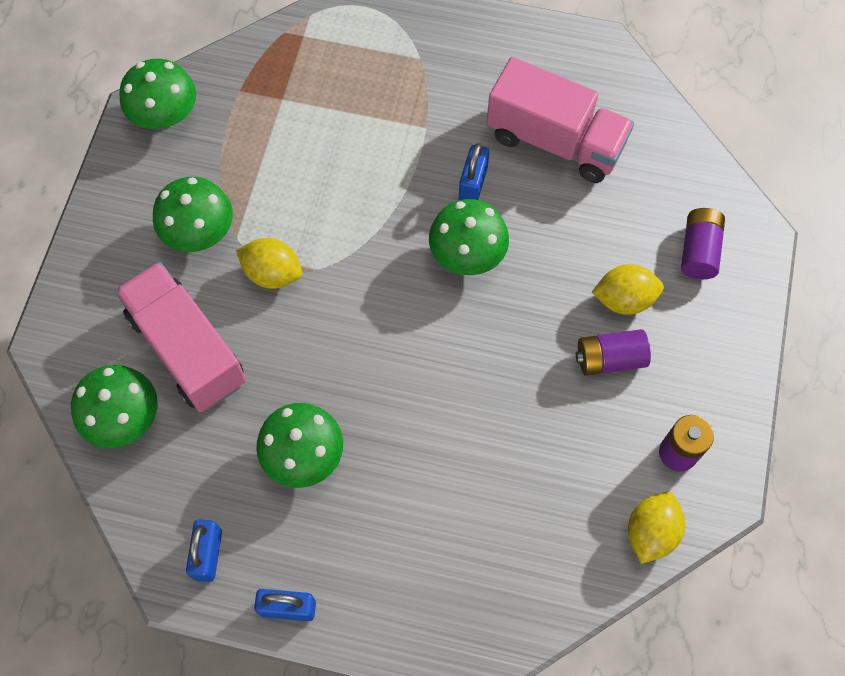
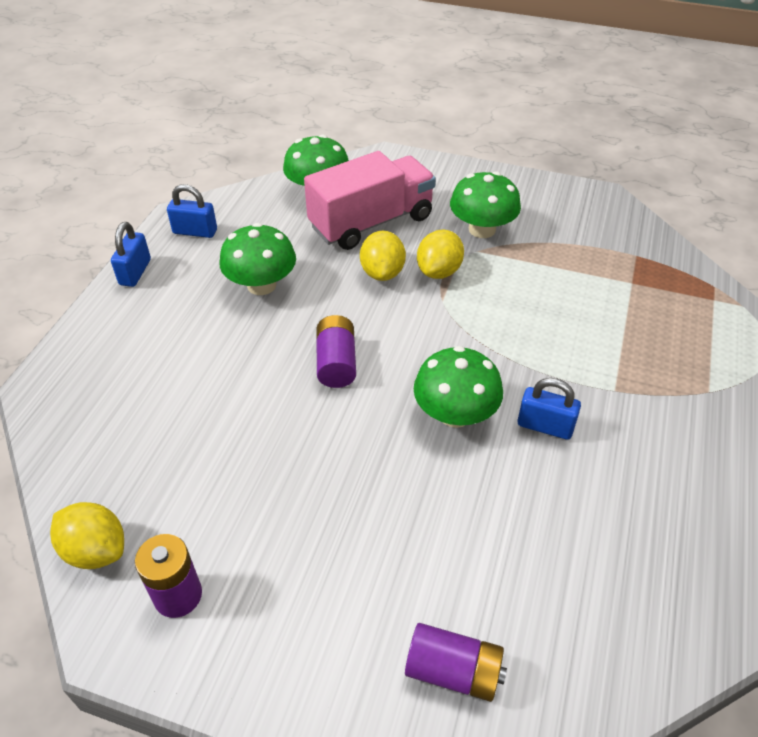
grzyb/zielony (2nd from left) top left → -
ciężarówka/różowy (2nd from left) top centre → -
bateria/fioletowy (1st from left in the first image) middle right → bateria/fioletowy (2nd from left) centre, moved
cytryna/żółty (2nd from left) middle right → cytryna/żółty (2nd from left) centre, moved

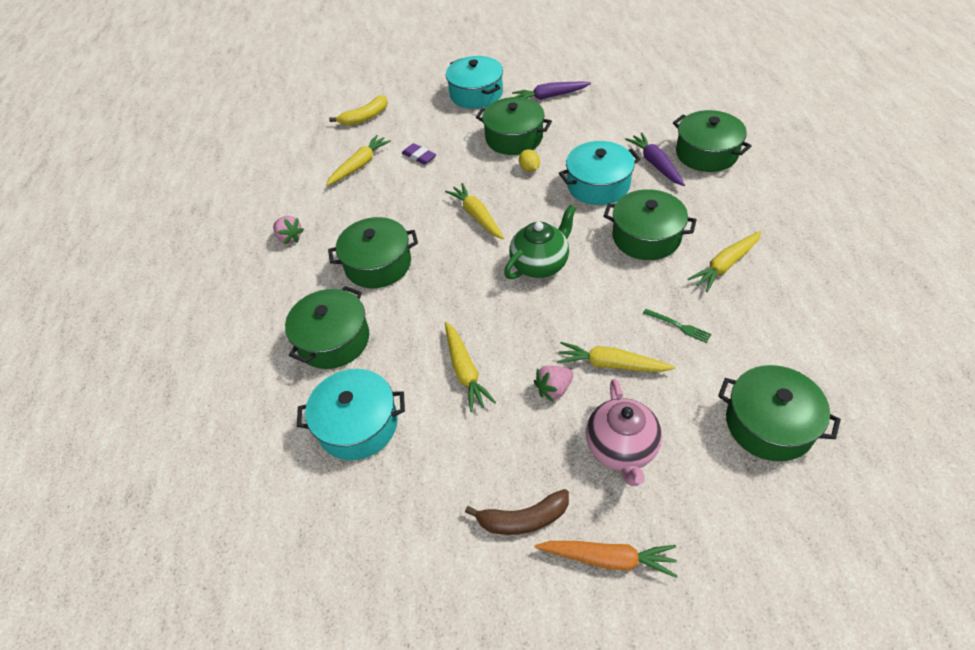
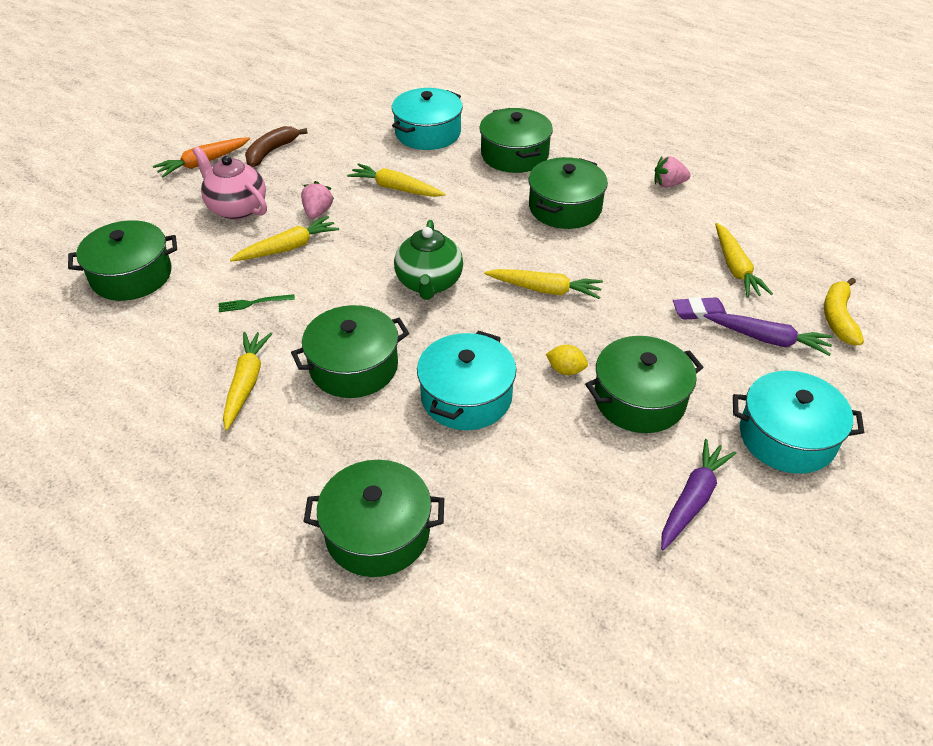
marchewka/fioletowy (2nd from left) top right → marchewka/fioletowy (2nd from left) middle right, moved

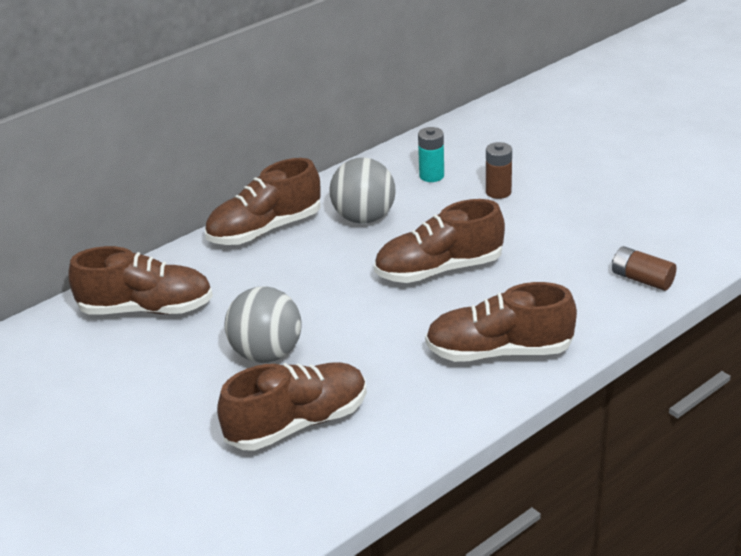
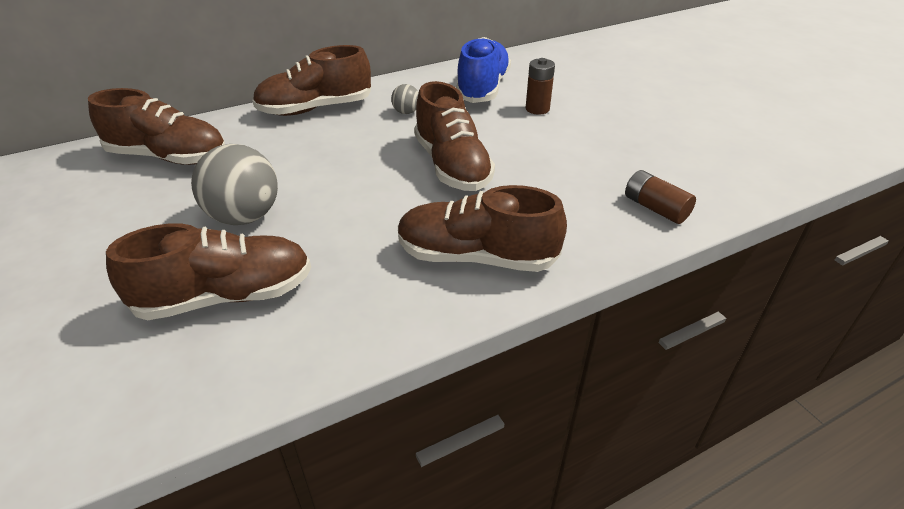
bateria/turkusowy top centre → but/niebieski top centre
but/brązowy (4th from left) centre → but/brązowy (4th from left) top centre, 105 degrees counterclockwise
piłka/szary (2nd from left) centre → piłka/szary (2nd from left) top centre, x0.47

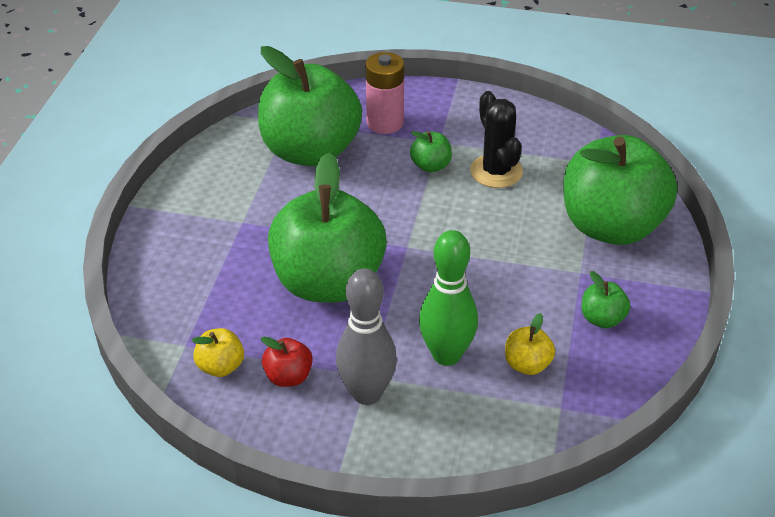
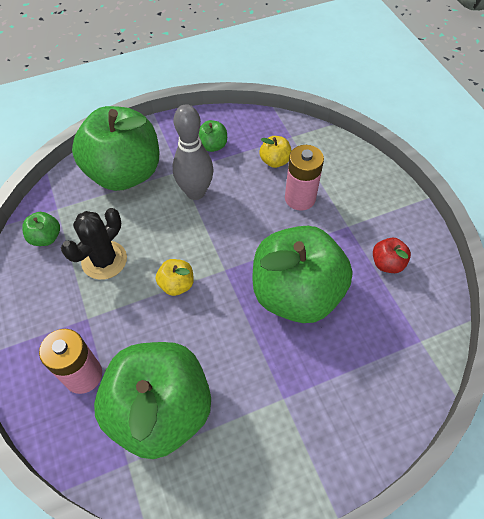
jabłko/żółty (1st from left) bottom left → jabłko/żółty (1st from left) centre, moved
kręgiel/szary centre → kręgiel/szary top centre, moved
jabłko/zielony (3rd from left in the first image) top centre → jabłko/zielony (1st from left) middle left, moved
kręgiel/zielony centre → bateria/różowy (2nd from left) centre

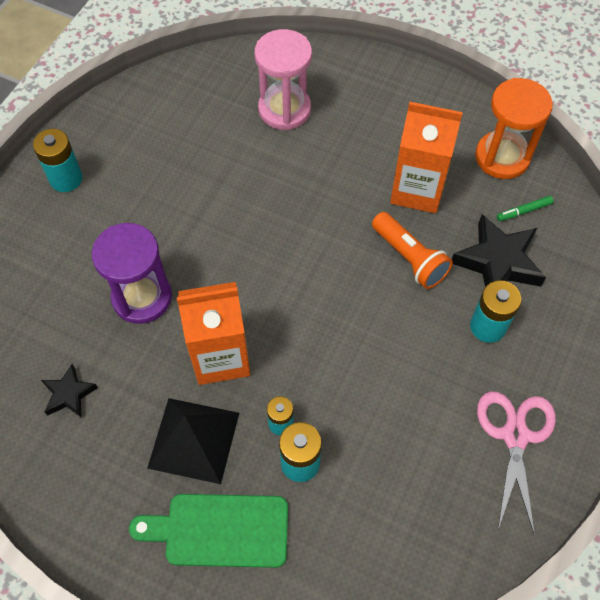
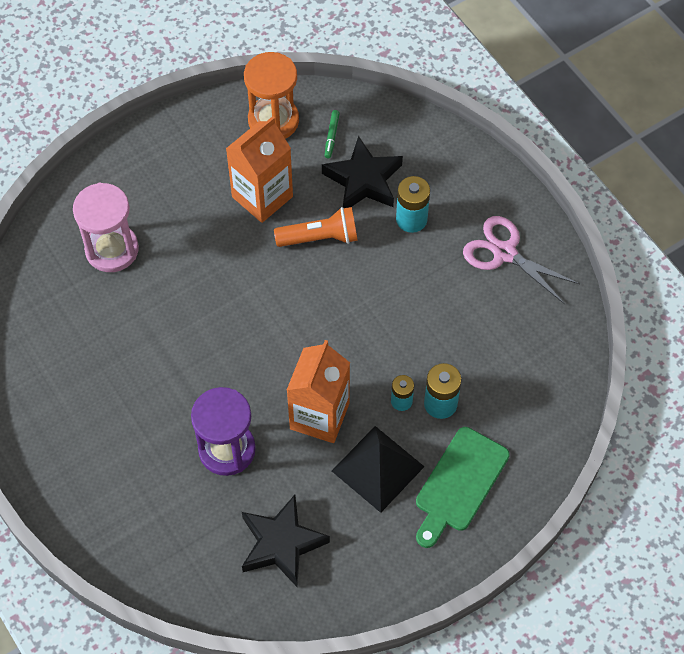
bateria/turkusowy (1st from left) top left → -
gwiazda/czarny (1st from left) middle left → gwiazda/czarny (1st from left) bottom centre, x1.79

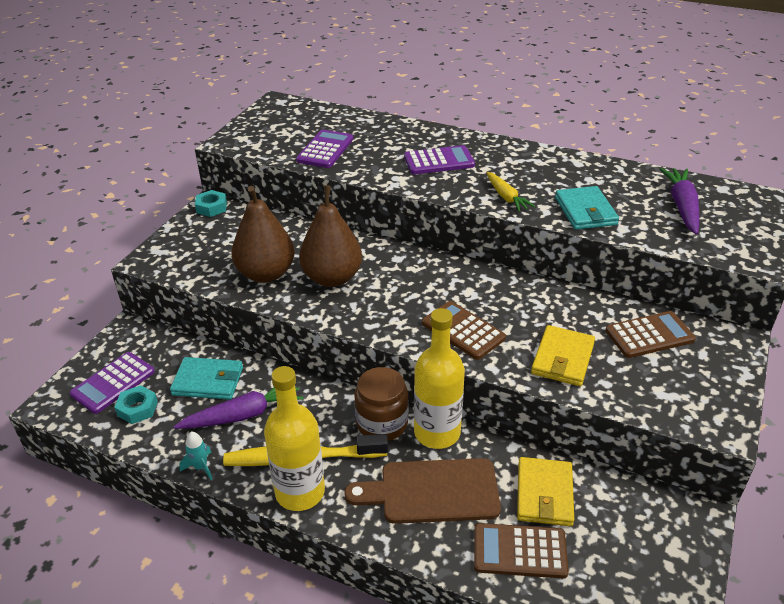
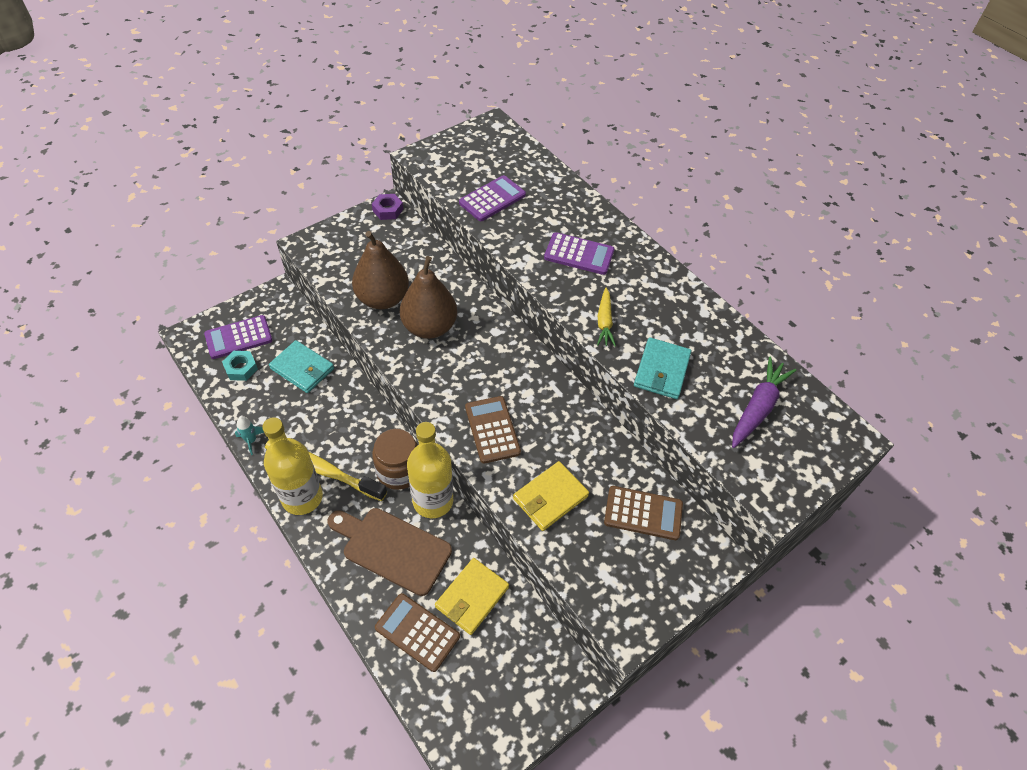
marchewka/fioletowy (1st from left) bottom left → -
nakrętka/turkusowy (2nd from left) middle left → nakrętka/fioletowy top centre

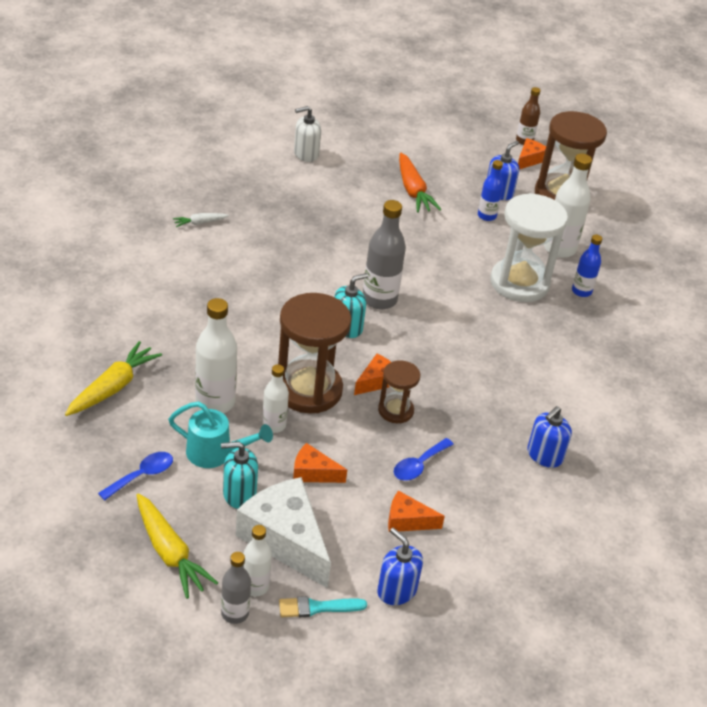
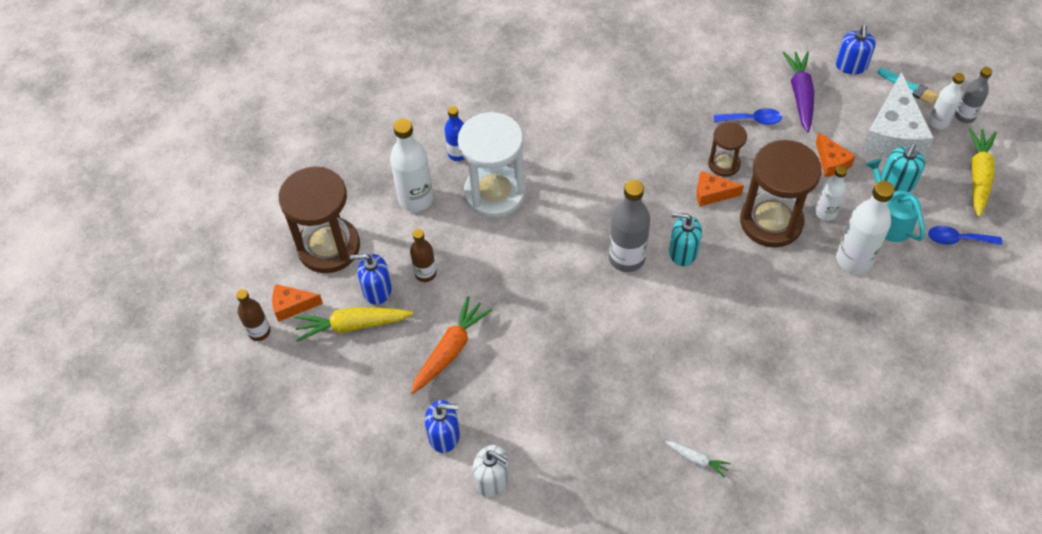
marchewka/żółty (1st from left) middle left → marchewka/żółty (1st from left) centre, moved
dozownik mydła/niebieski (3rd from left in the first image) middle right → dozownik mydła/niebieski (2nd from left) bottom centre, moved
ser/pomarańczowy (3rd from left) bottom centre → marchewka/fioletowy top right
butelka/niebieski (1st from left) top right → butelka/brązowy (2nd from left) centre
dozownik mydła/turkusowy (1st from left in the first image) bottom centre → dozownik mydła/turkusowy (2nd from left) top right, 75 degrees clockwise

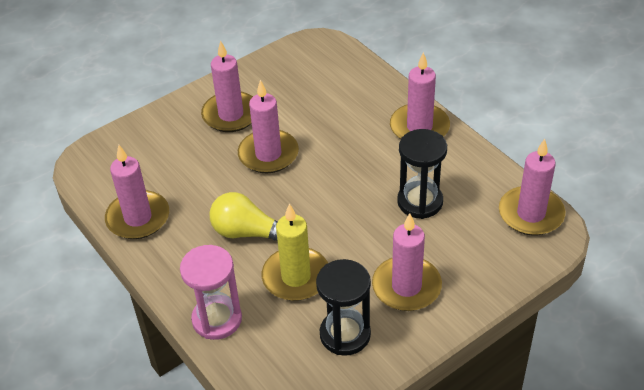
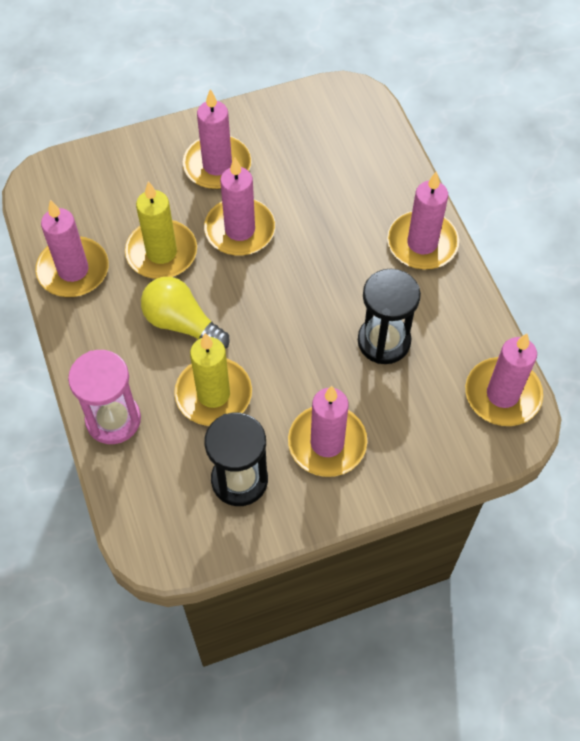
- → świeca/żółty (1st from left) top left

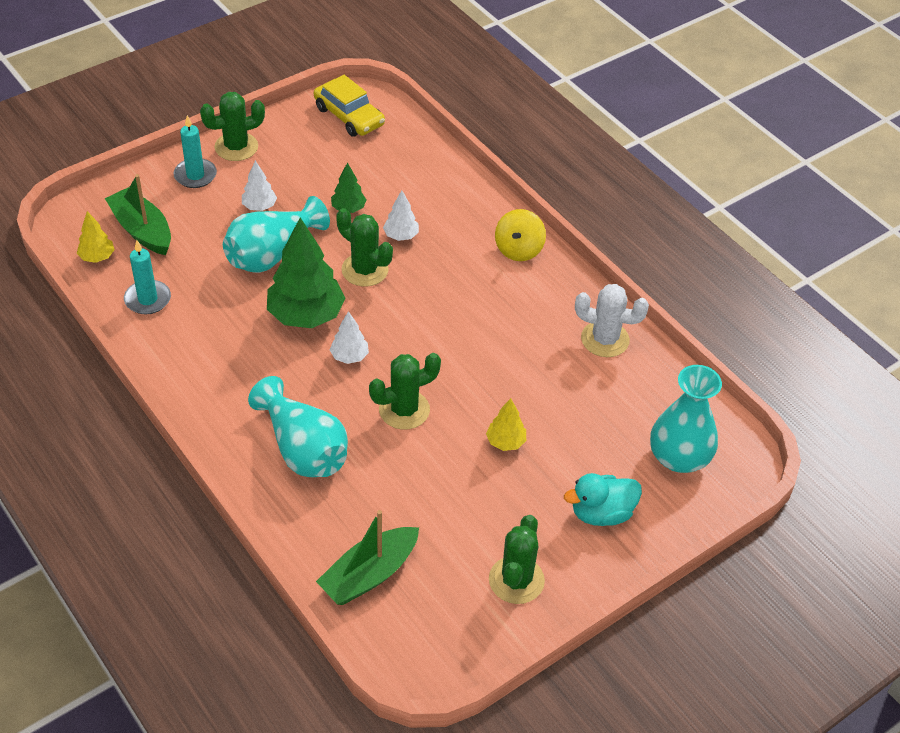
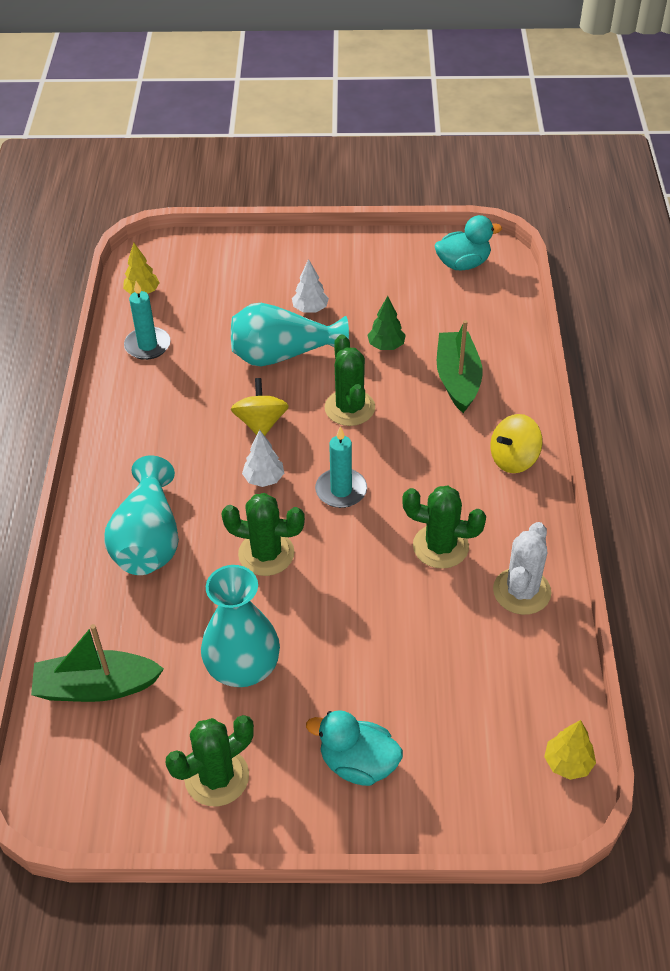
drzewko/biały (3rd from left) top centre → -
łódka/zielony (1st from left in the first image) top left → łódka/zielony (2nd from left) middle right, moved
świeca/turkusowy (2nd from left) top left → świeca/turkusowy (2nd from left) centre, moved
kaktus/zielony (1st from left in the first image) top left → kaktus/zielony (4th from left) centre, moved
drzewko/żółty (2nd from left) centre → drzewko/żółty (2nd from left) bottom right, moved
wazon/turkusowy (3rd from left in the first image) middle right → wazon/turkusowy (2nd from left) centre, moved
drzewko/zielony (1st from left) centre → bączek/żółty (1st from left) centre
samochód/żółty top centre → kaczka/turkusowy (2nd from left) top right
kaktus/biały middle right, 60 degrees clockwise

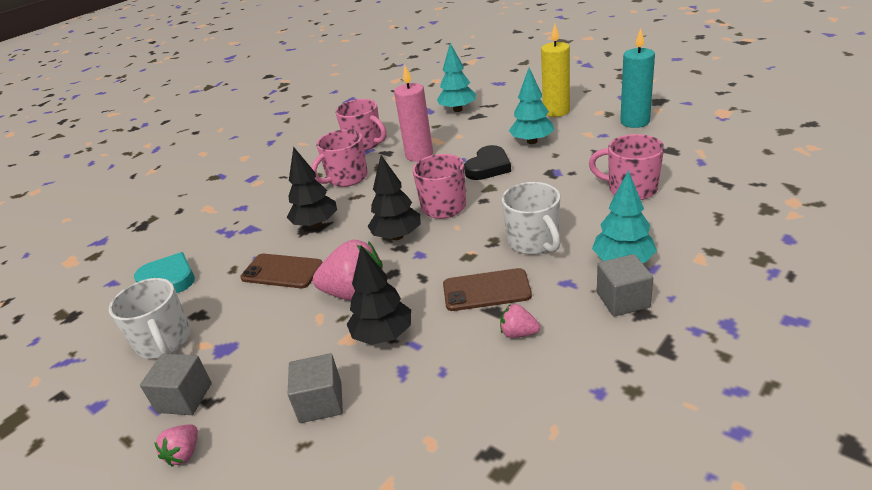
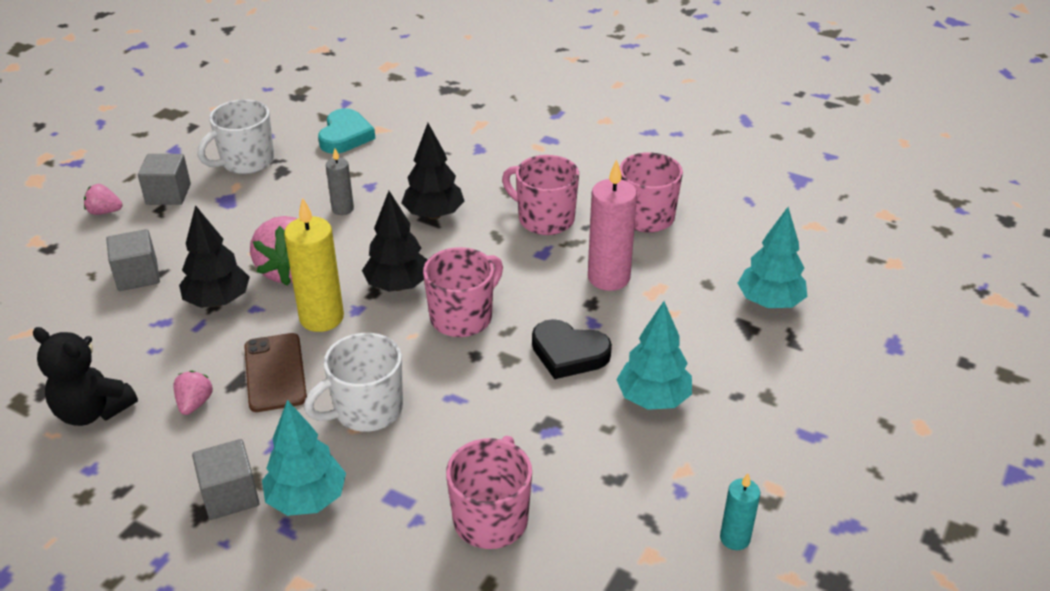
- → miś/czarny middle left
świeca/żółty top centre → świeca/żółty middle left, moved
telefon/brązowy (1st from left) middle left → świeca/szary top left
świeca/turkusowy top right → świeca/turkusowy bottom right, x0.56

